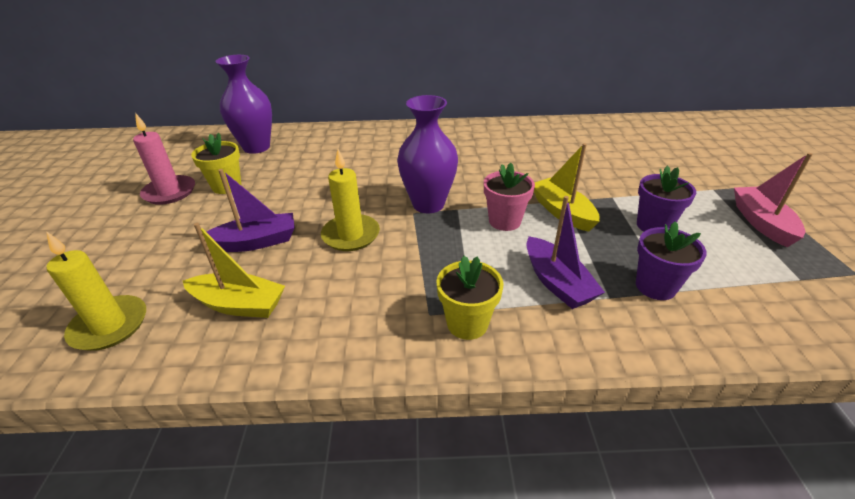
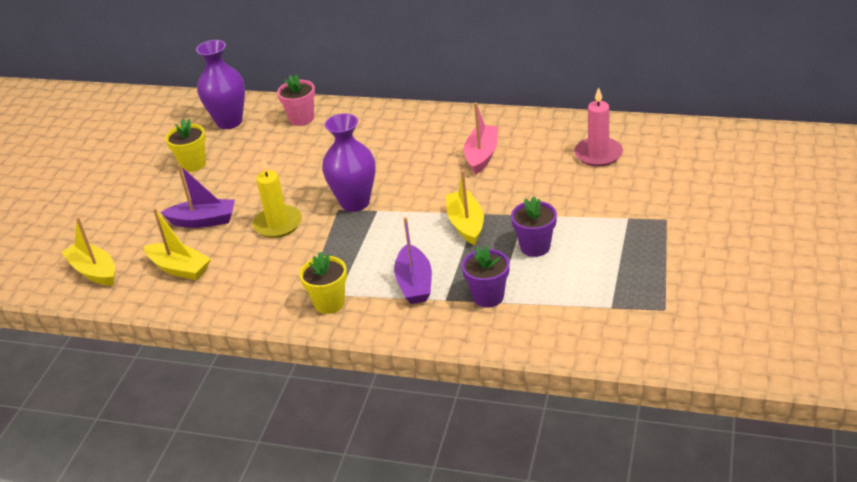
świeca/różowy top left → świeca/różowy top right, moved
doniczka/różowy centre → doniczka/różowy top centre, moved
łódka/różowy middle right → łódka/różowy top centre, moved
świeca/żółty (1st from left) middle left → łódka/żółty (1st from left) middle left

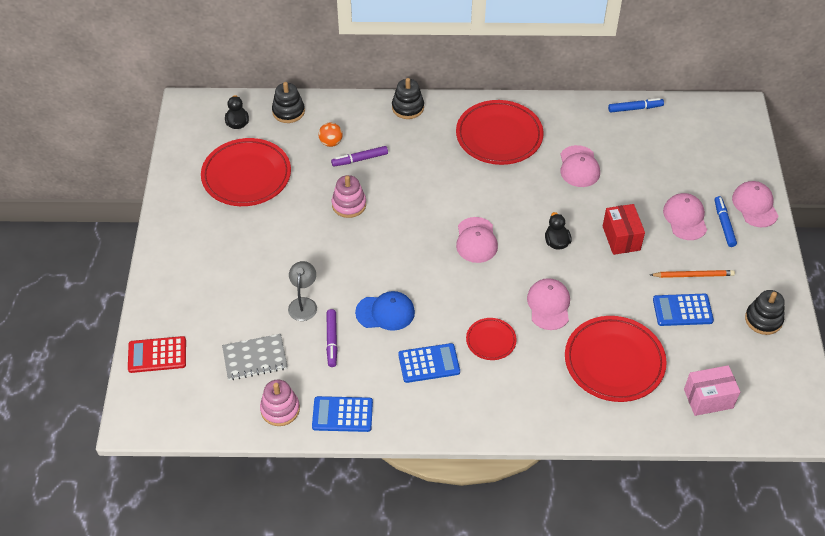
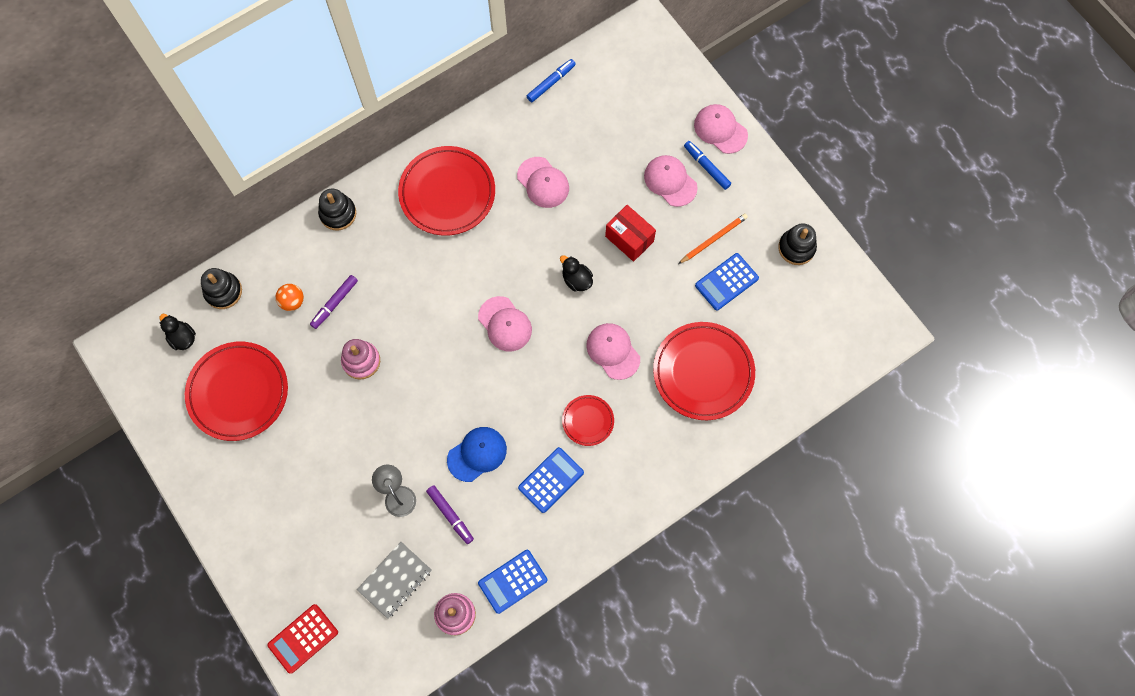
pudełko/różowy bottom right → -

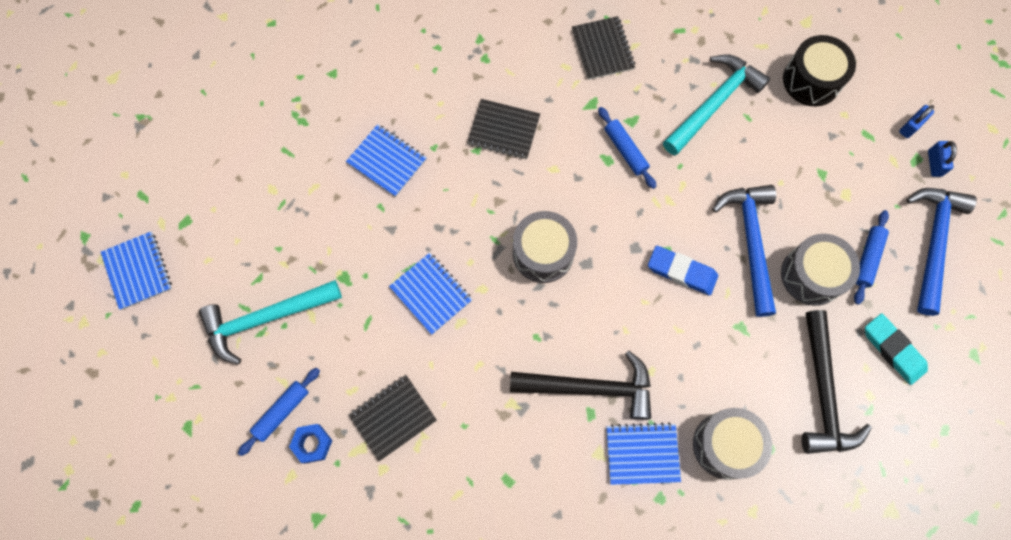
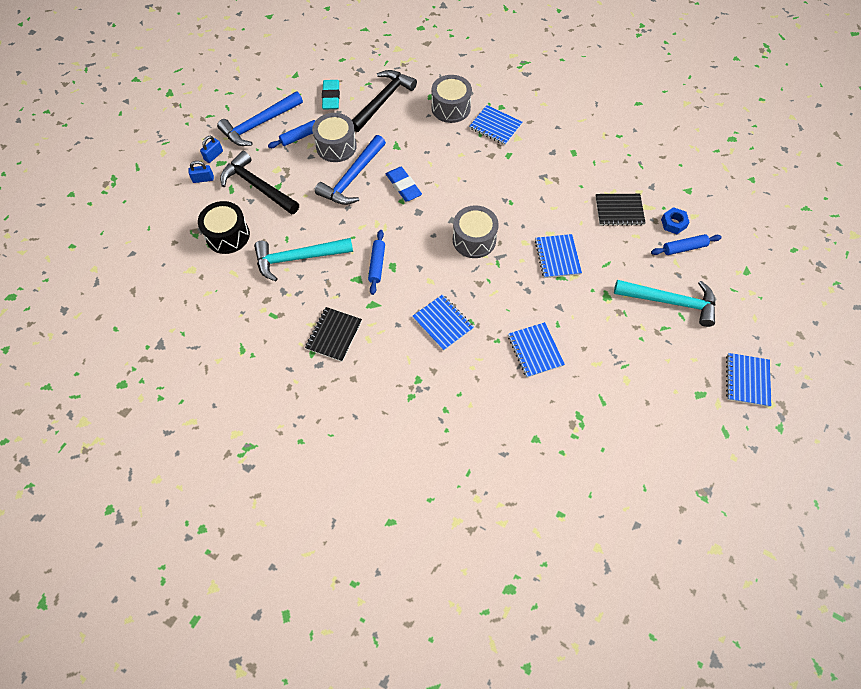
młotek/czarny (1st from left) bottom centre → młotek/czarny (1st from left) top left, moved
zeszyt/czarny (2nd from left) top centre → zeszyt/niebieski (1st from left) centre

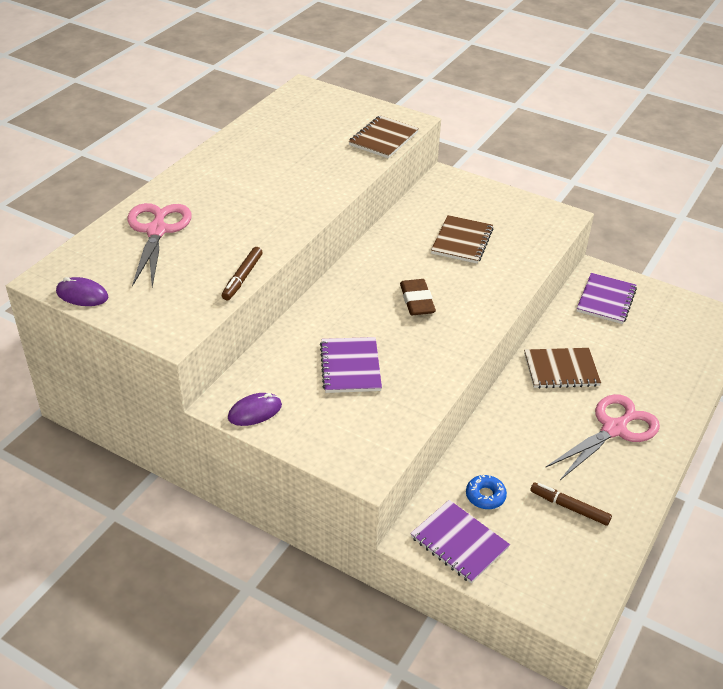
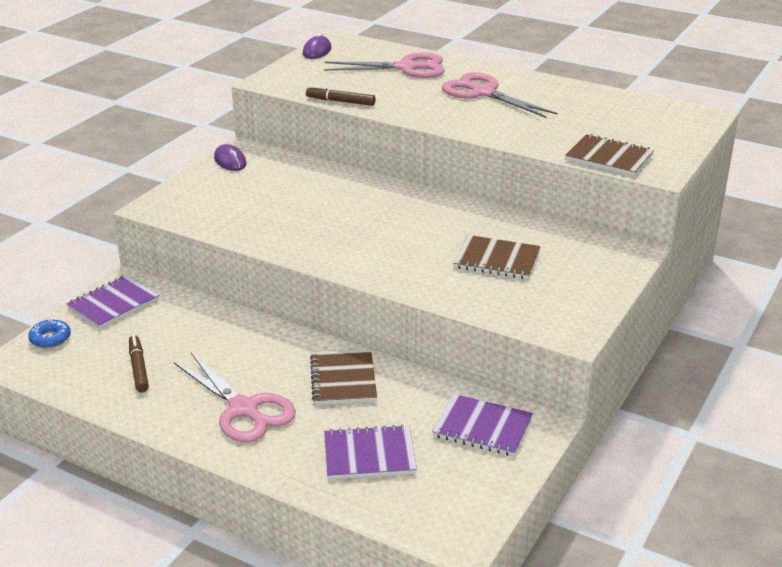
gumka do mazania/brązowy centre → -
- → nożyczki/różowy (3rd from left) top centre
zeszyt/fioletowy (1st from left in the first image) centre → zeszyt/fioletowy (2nd from left) bottom centre, moved
donut/niebieski bottom right → donut/niebieski middle left, moved
flamaster/brązowy (2nd from left in the first image) bottom right → flamaster/brązowy (1st from left) middle left, 45 degrees counterclockwise

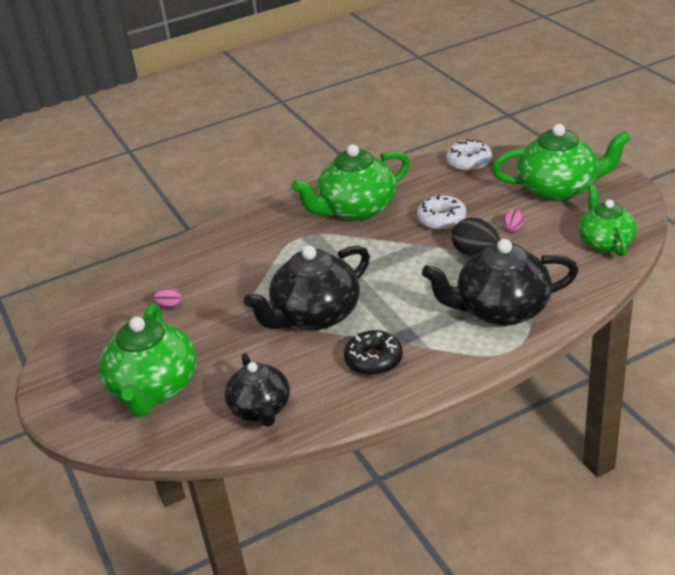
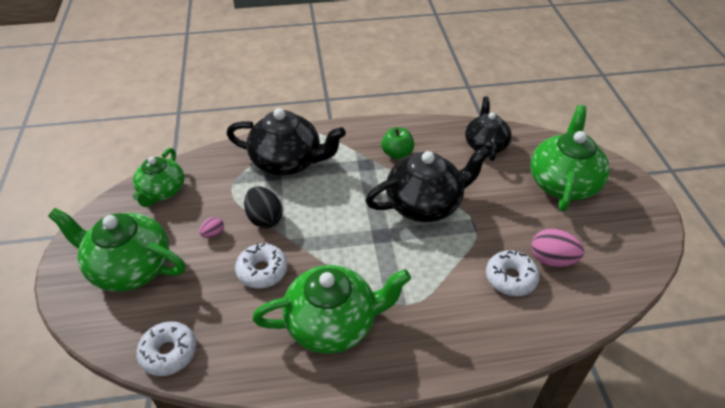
- → donut/biały (3rd from left) bottom right
donut/czarny centre → jabłko/zielony centre
jajko/różowy (1st from left in the first image) middle left → jajko/różowy (2nd from left) middle right, x1.85

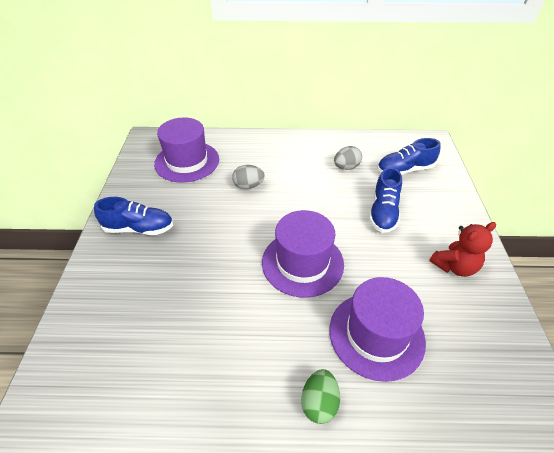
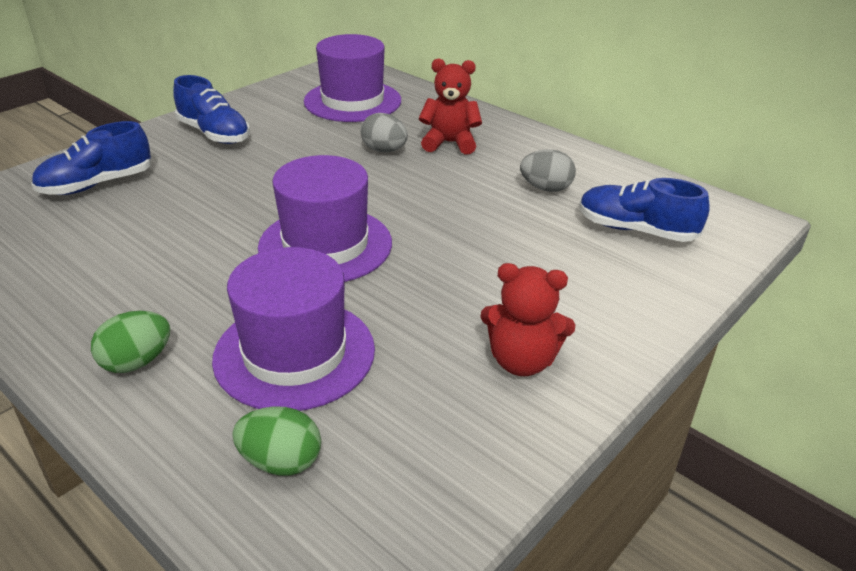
- → jajko/zielony (2nd from left) bottom left
- → miś/czerwony (1st from left) top centre
but/niebieski (2nd from left in the first image) middle right → but/niebieski (1st from left) top left, moved

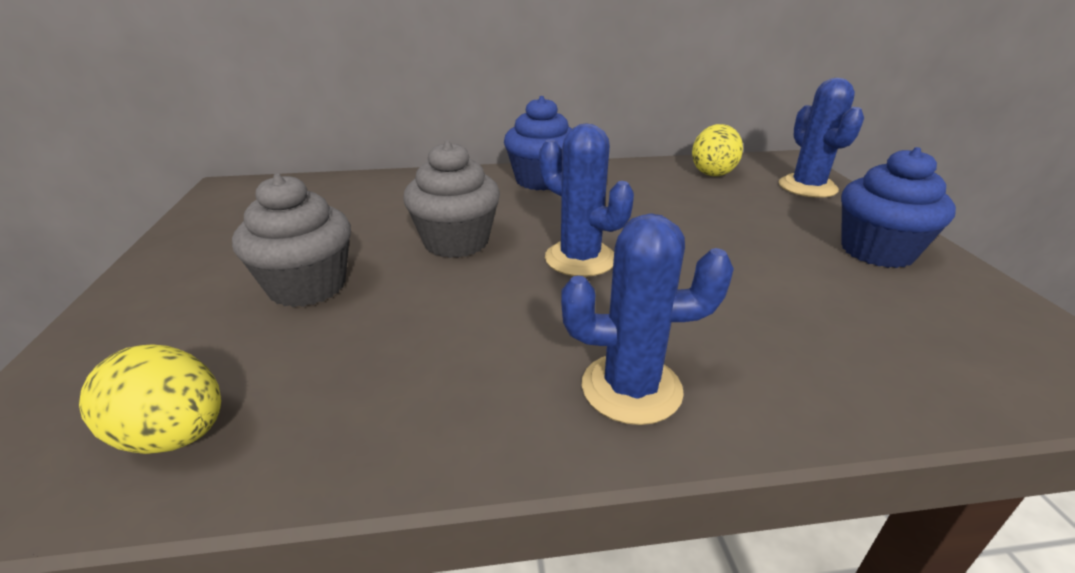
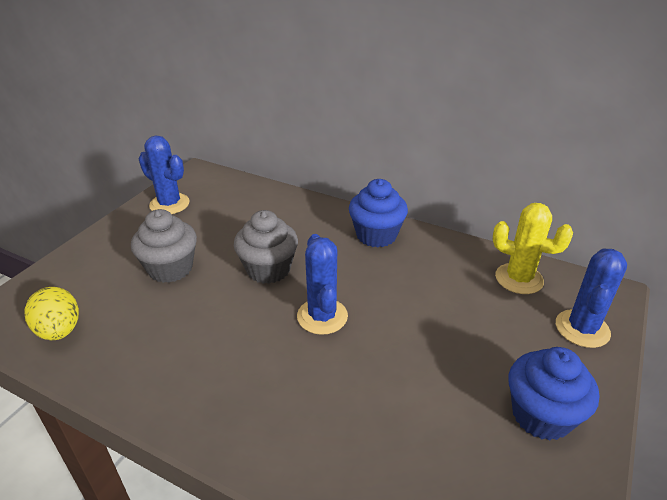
kaktus/niebieski (2nd from left in the first image) centre → kaktus/niebieski (1st from left) middle left, moved
jajko/żółty (2nd from left) top right → kaktus/żółty middle right

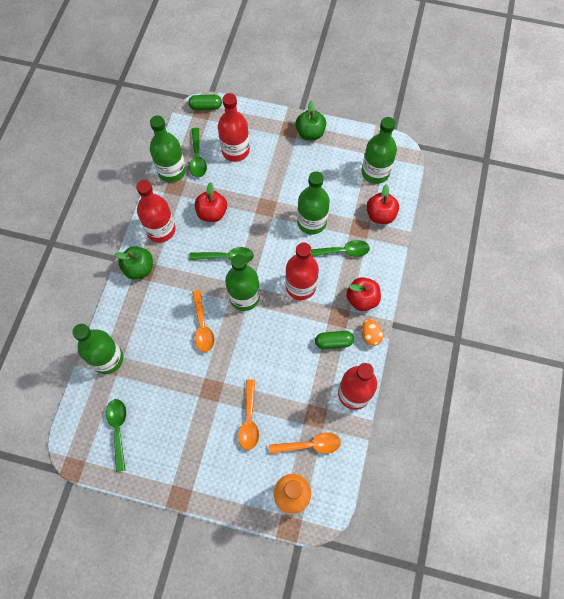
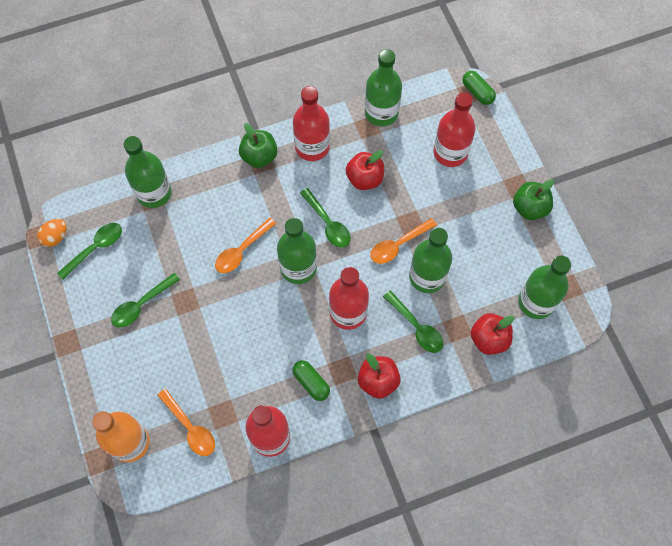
łyżka/zielony (2nd from left) top centre → łyżka/zielony (2nd from left) middle left, moved
łyżka/pomarańczowy (2nd from left in the first image) bottom centre → łyżka/pomarańczowy (3rd from left) centre, moved
jajko/pomarańczowy centre → jajko/pomarańczowy middle left, moved

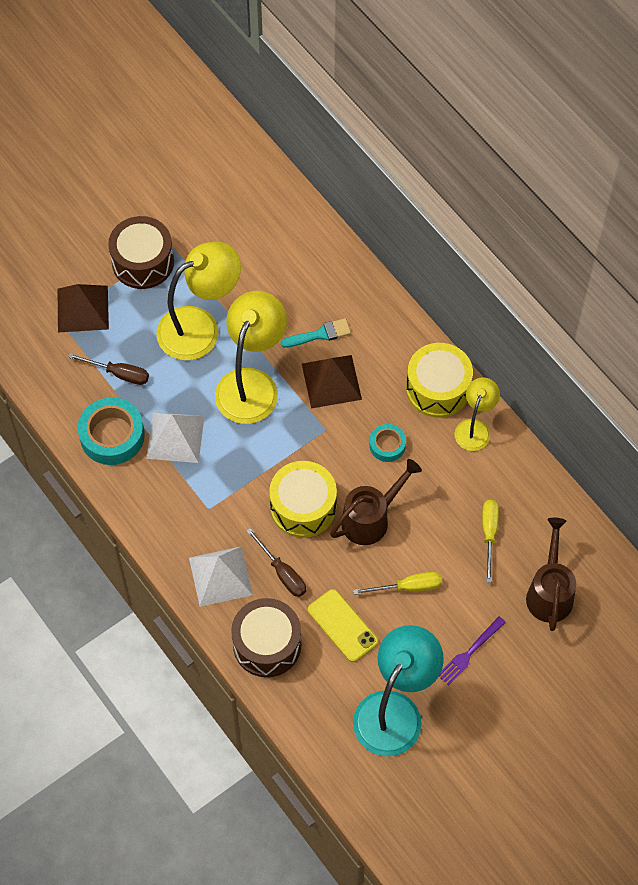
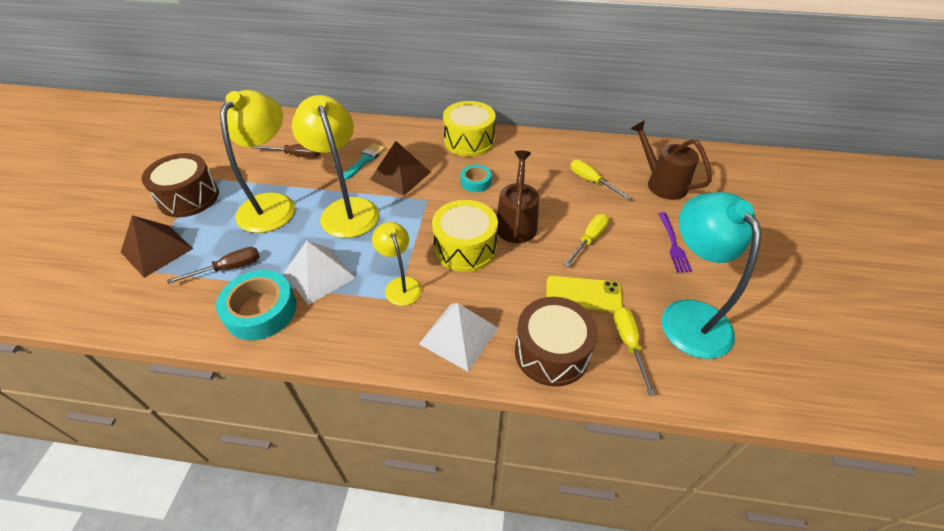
- → śrubokręt/żółty (3rd from left) middle right
śrubokręt/brązowy (2nd from left) centre → śrubokręt/brązowy (2nd from left) top left, moved
lampka/żółty (3rd from left) middle right → lampka/żółty (3rd from left) centre, moved

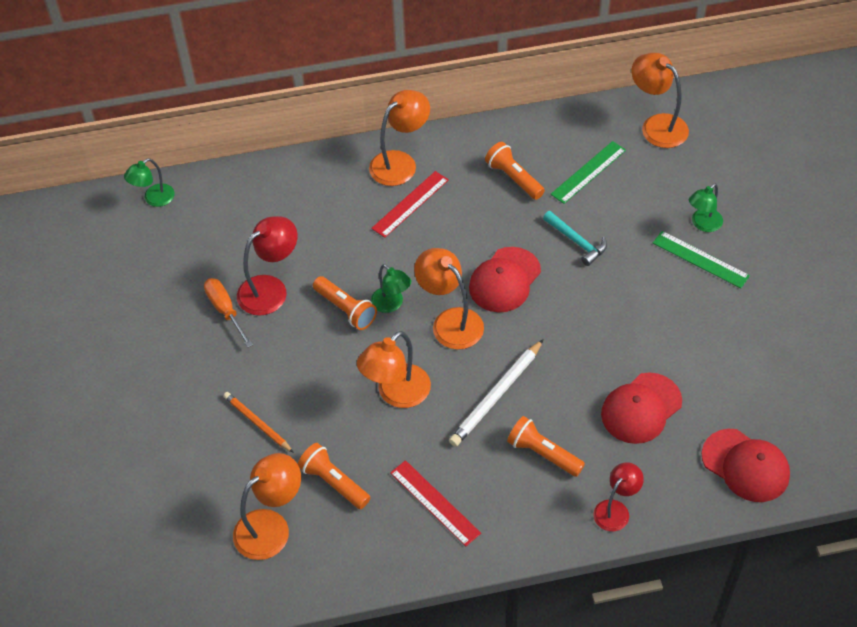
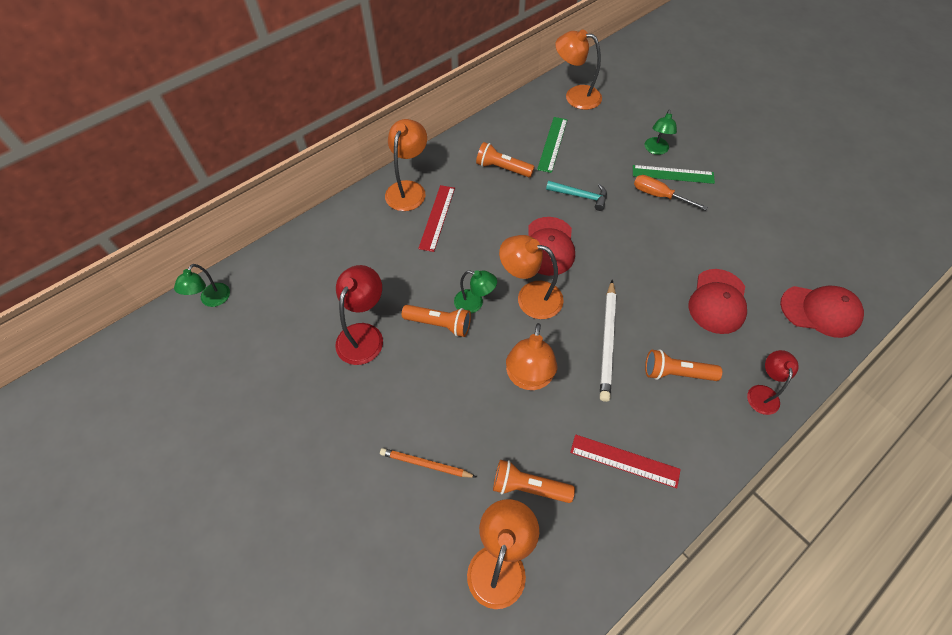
śrubokręt/pomarańczowy middle left → śrubokręt/pomarańczowy top right, moved

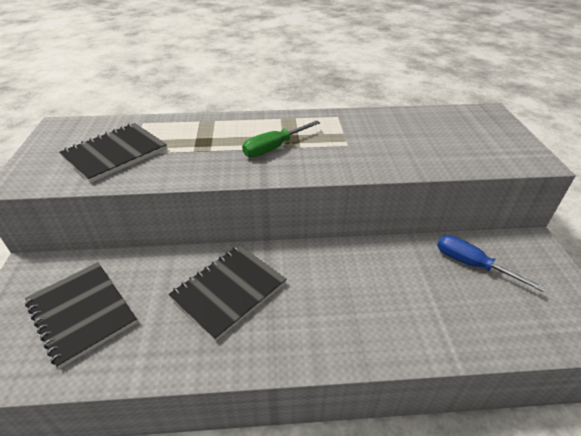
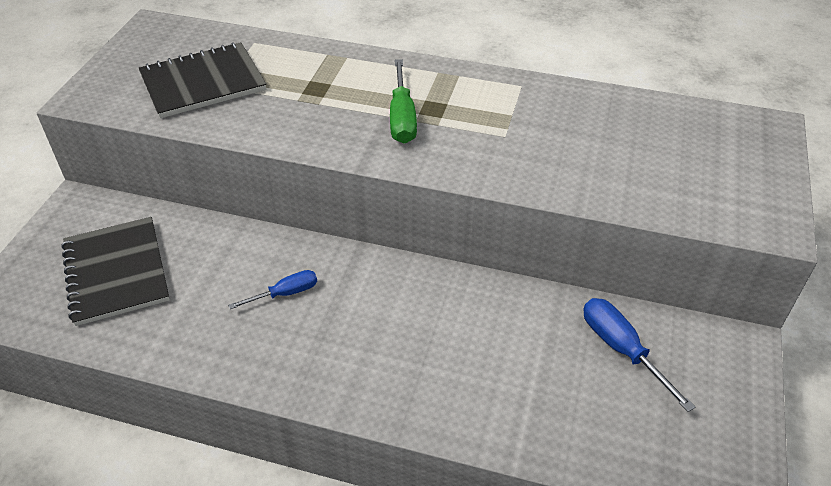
zeszyt/czarny (3rd from left) bottom centre → śrubokręt/niebieski (1st from left) middle left
śrubokręt/zielony top centre, 75 degrees counterclockwise

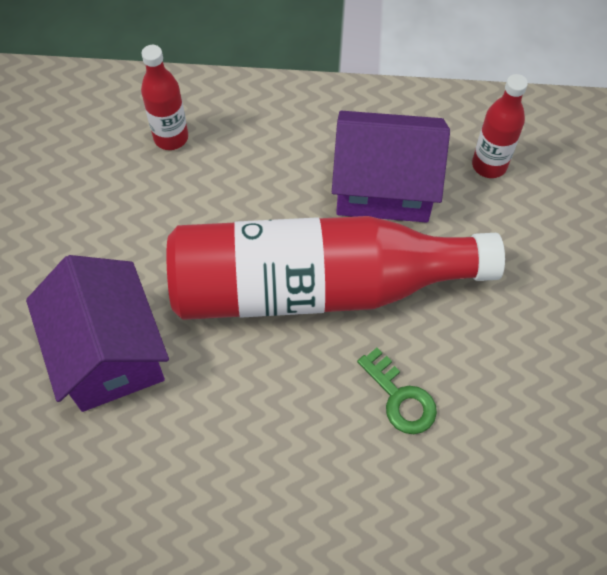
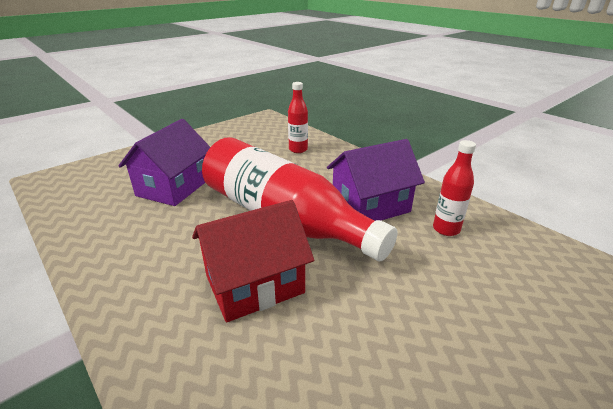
klucz/zielony bottom centre → domek/czerwony centre
domek/fioletowy (2nd from left) top centre → domek/fioletowy (2nd from left) centre, 75 degrees counterclockwise

